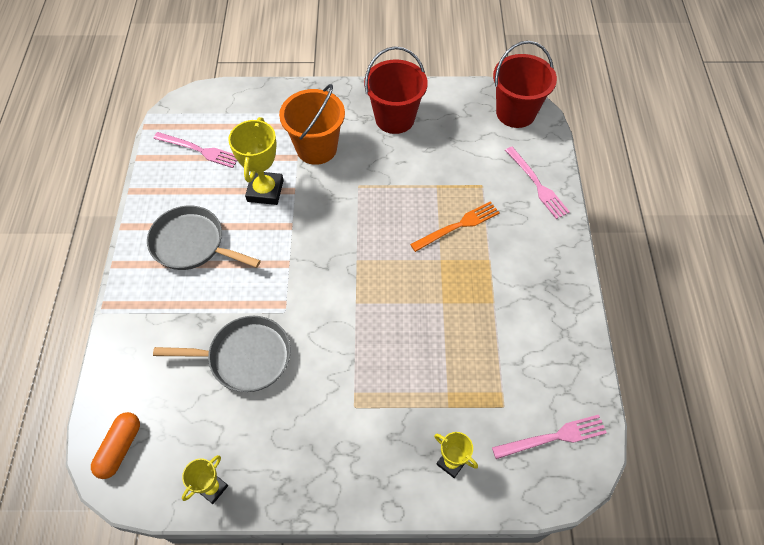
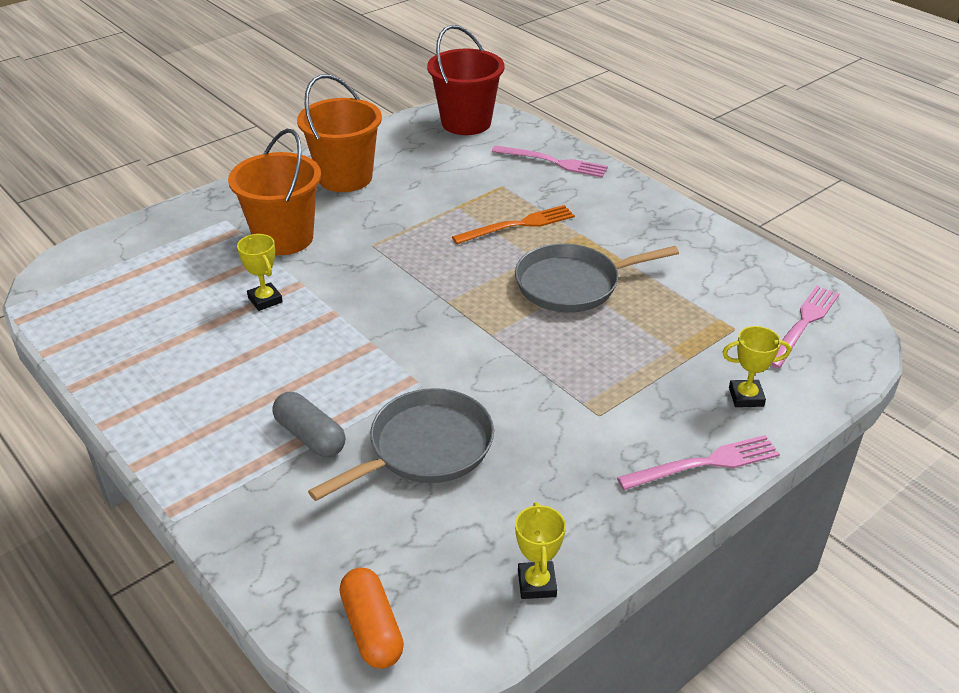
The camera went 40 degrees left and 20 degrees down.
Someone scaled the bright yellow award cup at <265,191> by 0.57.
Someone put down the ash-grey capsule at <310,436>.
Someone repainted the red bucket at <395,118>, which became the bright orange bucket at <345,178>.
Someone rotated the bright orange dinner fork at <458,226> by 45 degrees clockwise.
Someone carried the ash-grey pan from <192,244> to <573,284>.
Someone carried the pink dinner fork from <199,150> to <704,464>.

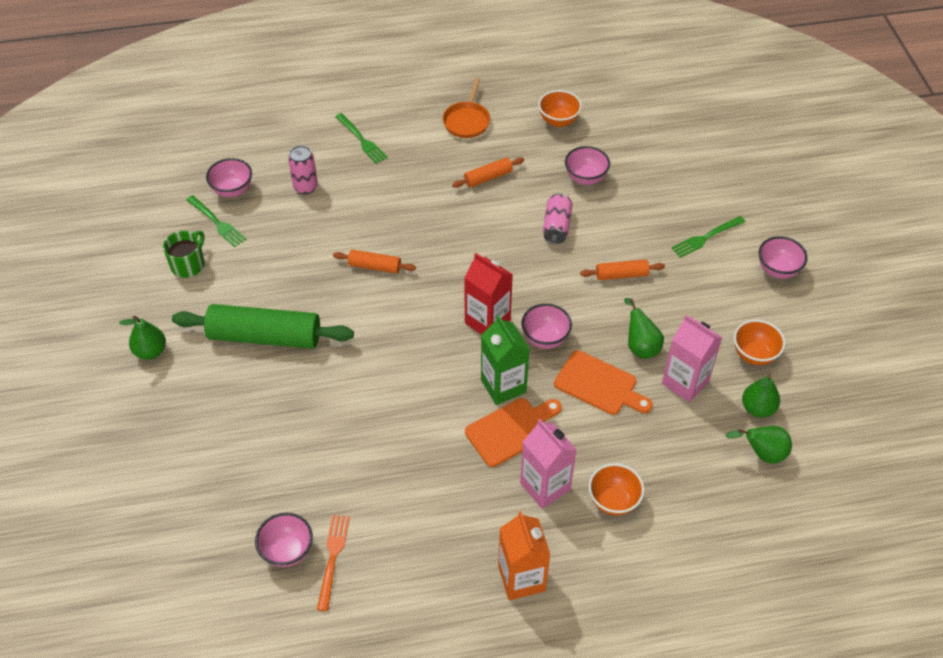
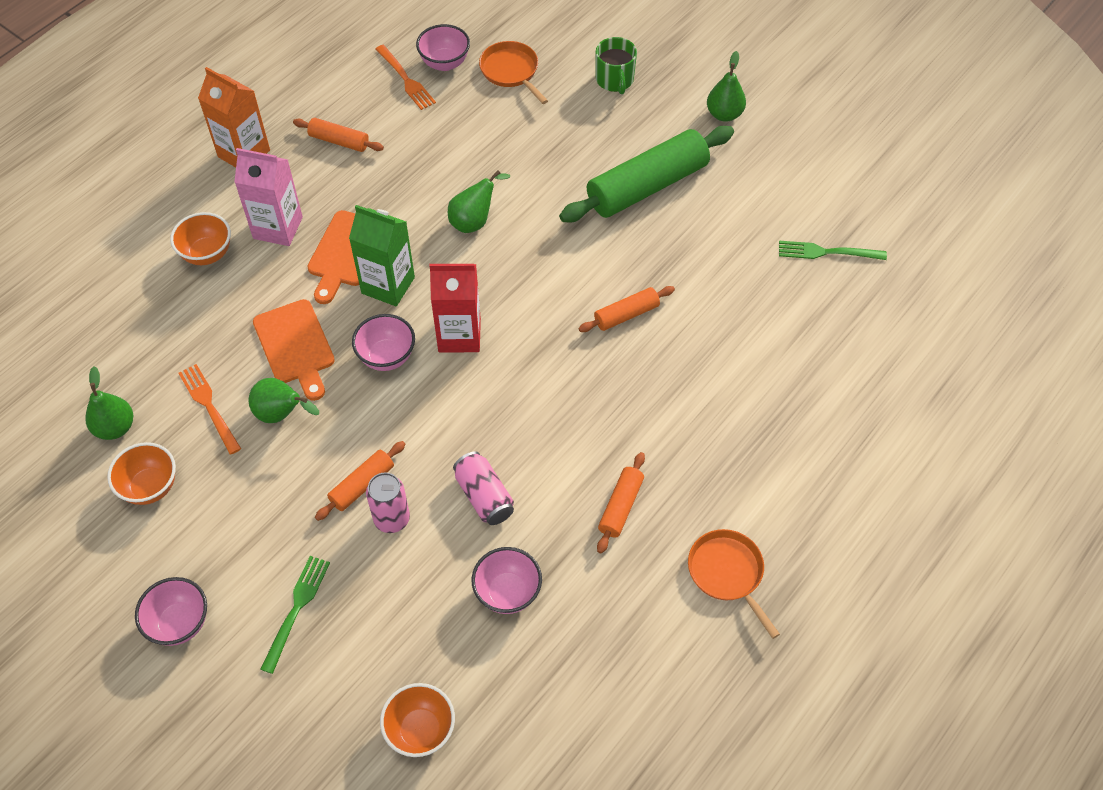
The camera went 140 degrees right and 5 degrees up.
Someone swapped the pink juice carton at <685,382> for the bright orange dinner fork at <208,406>.
Someone rotated the bright orange bread board at <599,385> by 105 degrees counterclockwise.
Someone put down the bright orange pastry roller at <339,141>.
Someone carried the pink soda can from <305,187> to <392,519>.
Someone carried the bright orange deep dish from <558,121> to <420,730>.
Someone carried the emerald pear fruit from <762,453> to <474,221>.
Someone put down the bright orange pan at <511,71>.
Someone carried the emerald mug from <188,264> to <615,80>.
Someone took away the pink deep dish at <232,190>.
Someone took away the emerald dinner fork at <362,140>.

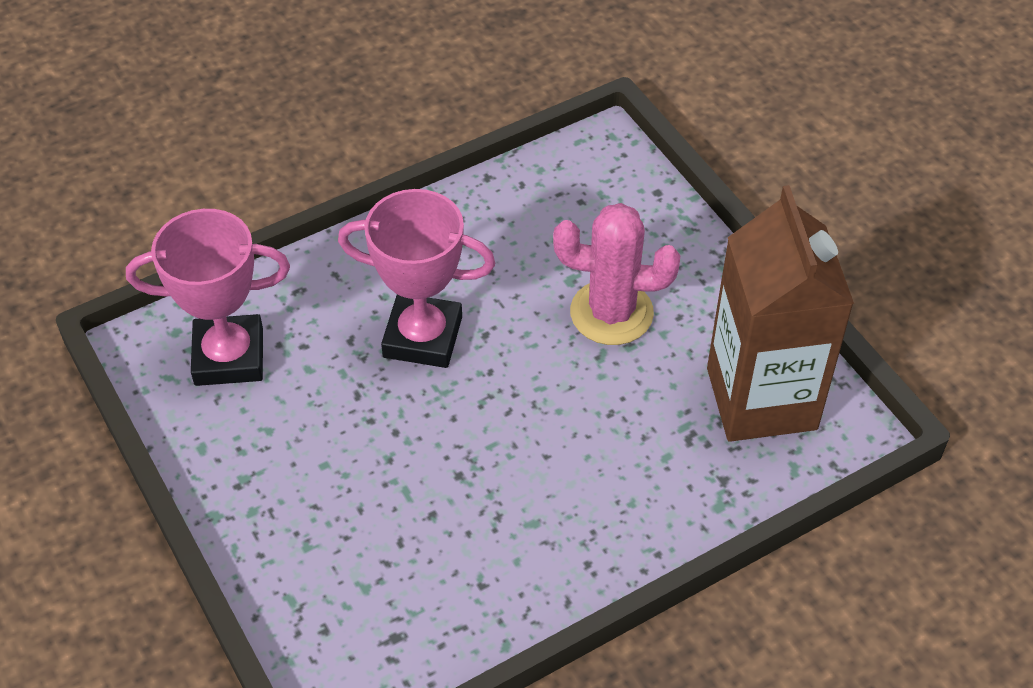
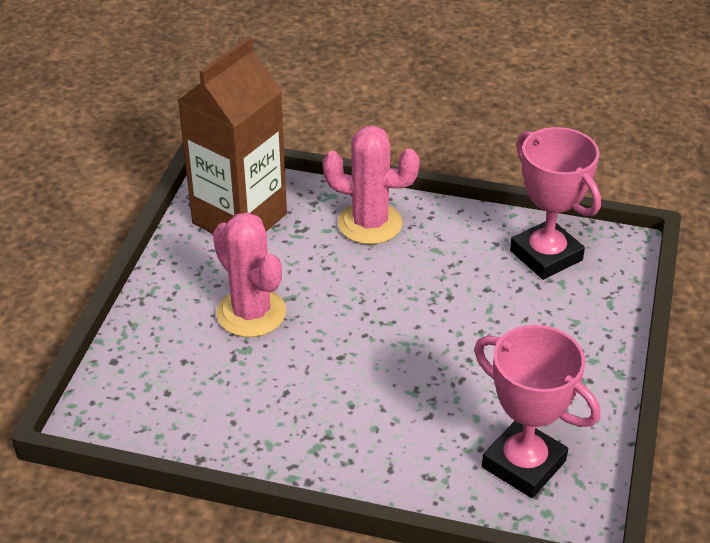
The camera went 135 degrees left and 10 degrees down.
Someone put down the pink cactus at <370,223>.
Someone carried the pink award cup from <422,337> to <546,255>.

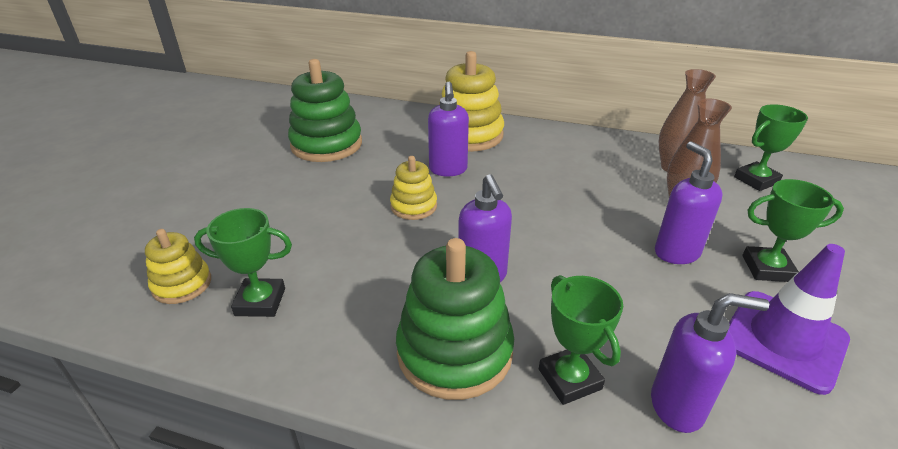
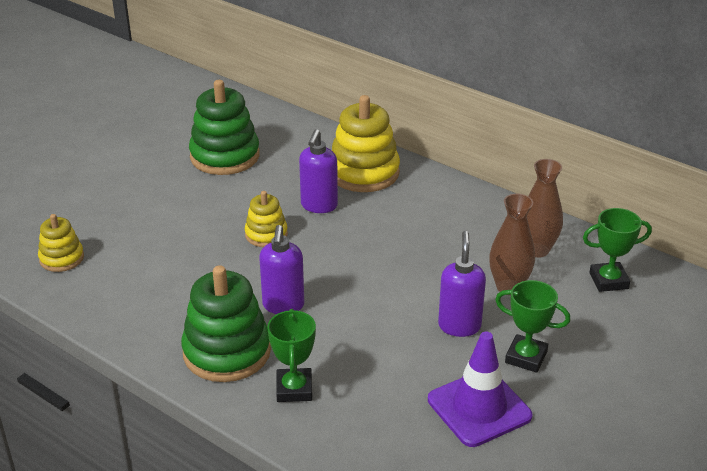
The camera went 20 degrees right and 0 degrees up.
Someone took away the emerald award cup at <260,302>.
Someone took away the royal purple soap dispenser at <677,406>.

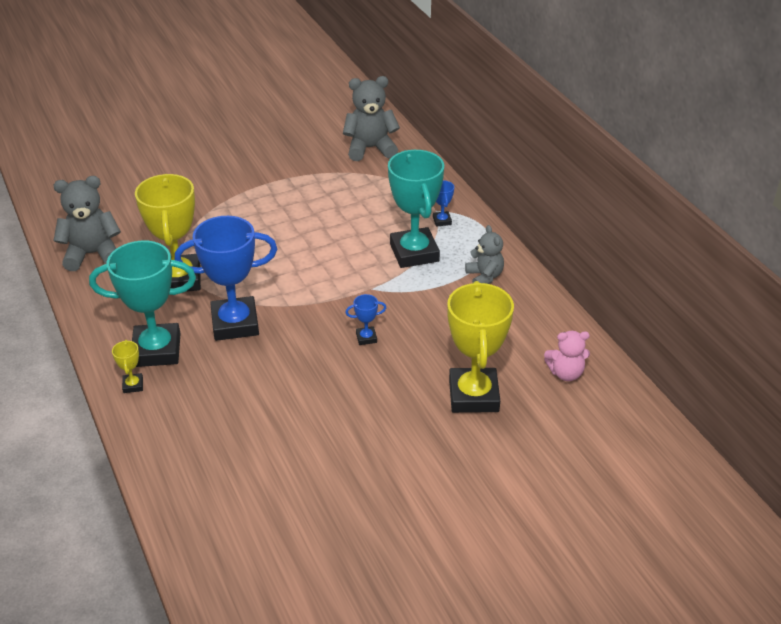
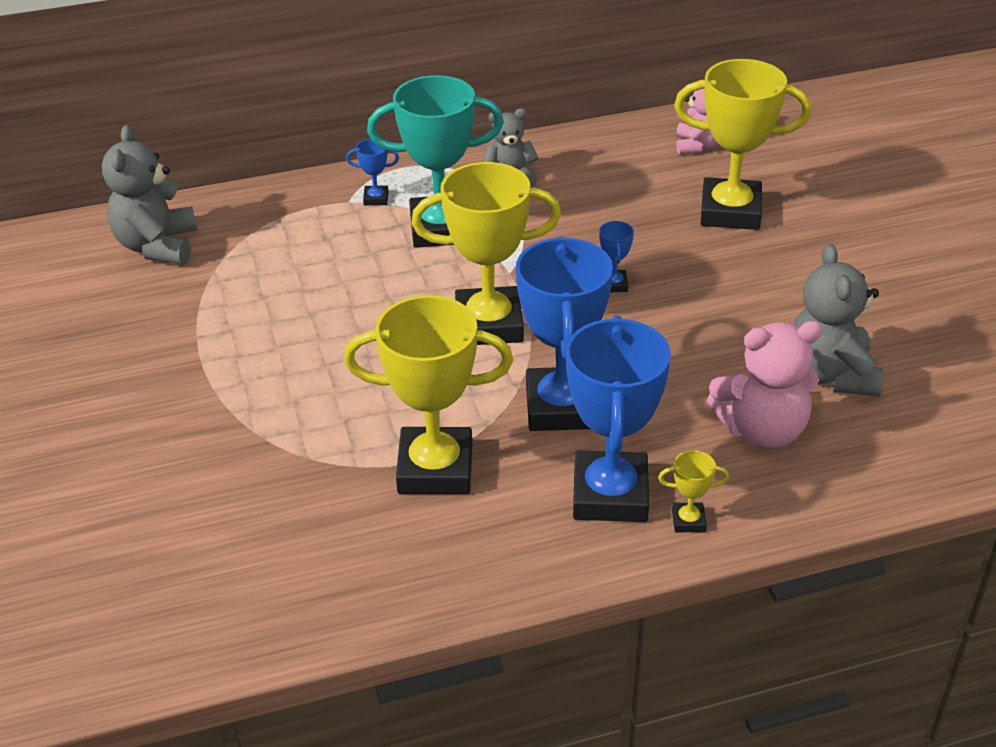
The camera went 80 degrees left and 0 degrees up.
Someone put down the bright yellow award cup at <489,324>.
Someone repainted the aqua award cup at <156,350>, which became the royal blue award cup at <610,494>.
Someone put down the pink stuffed bear at <762,430>.
Someone carried the ash-grey stuffed bear from <92,254> to <830,374>.

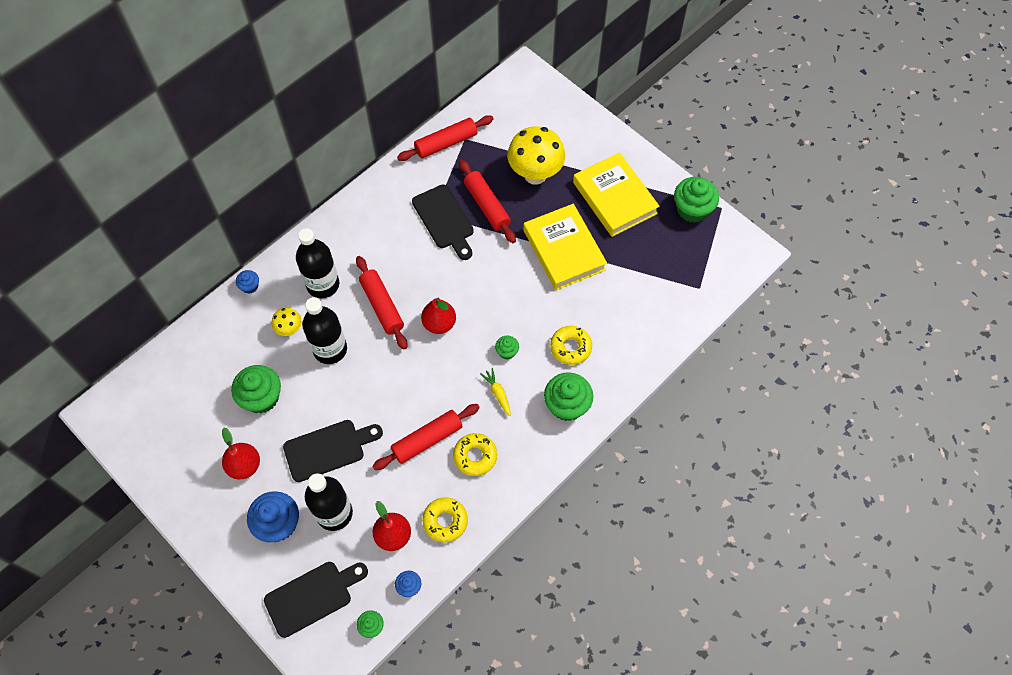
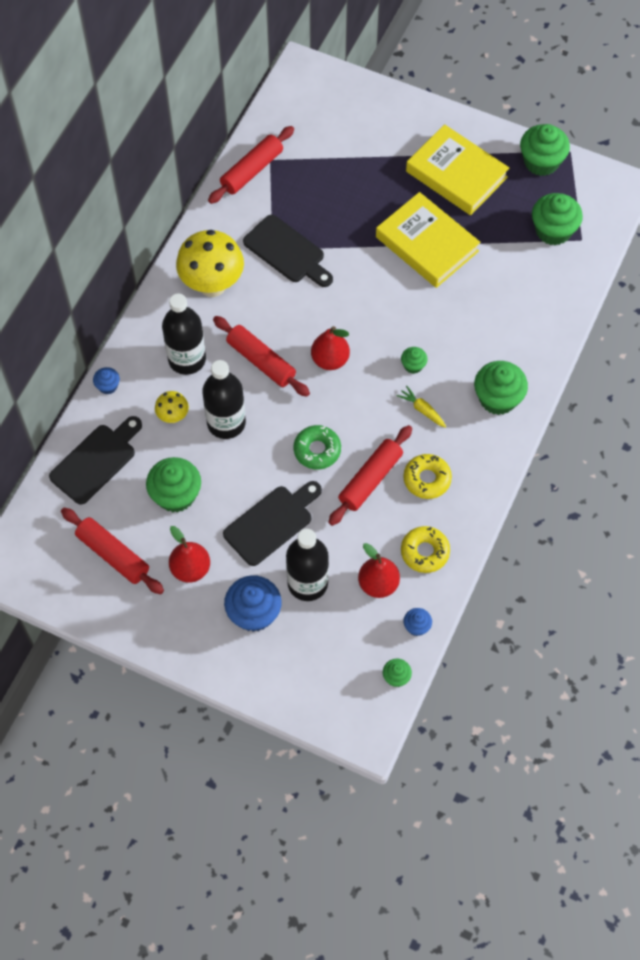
The camera went 20 degrees left and 0 degrees up.
Someone carried the black bread board from <312,596> to <96,461>.
Someone carried the red pastry roller from <487,206> to <113,555>.
Someone carried the bright yellow fungus from <535,174> to <212,285>.
Someone put down the emerald glazed donut at <317,450>.
Someone put down the emerald muffin at <553,230>.
Someone took away the bright yellow glazed donut at <570,347>.

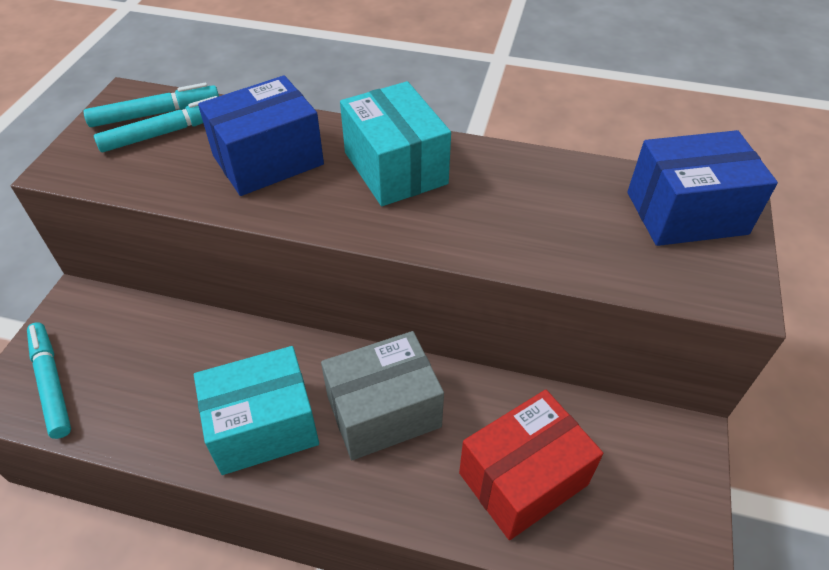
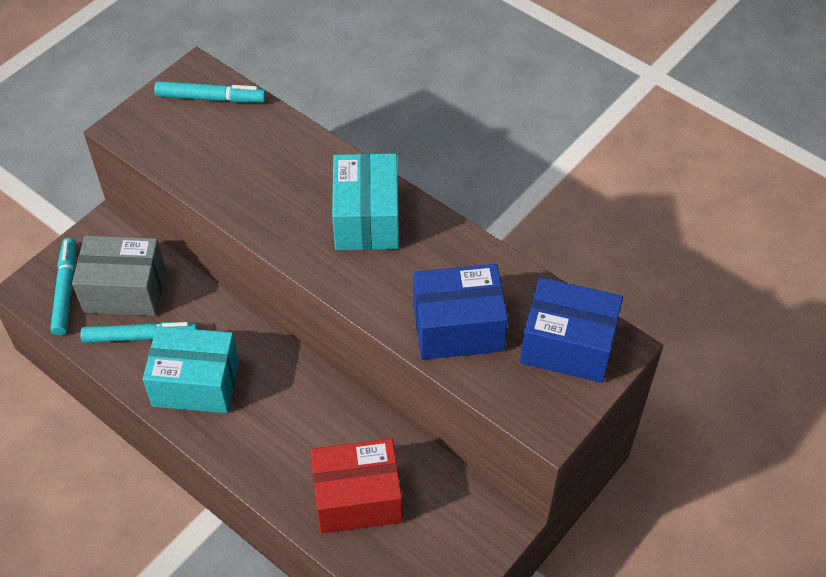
The camera went 25 degrees right and 5 degrees up.
Someone carried the ash-grey package from <383,411> to <125,290>.
Someone carried the aqua felt pen from <167,132> to <140,337>.
Someone carried the royal blue package from <268,160> to <458,328>.

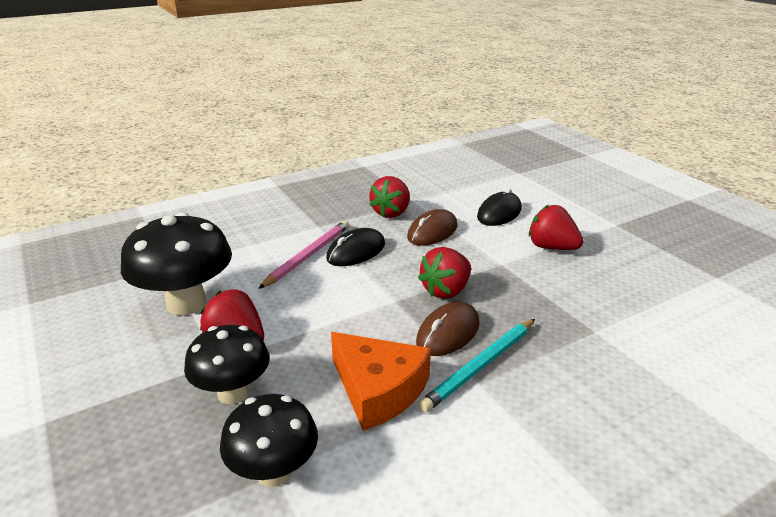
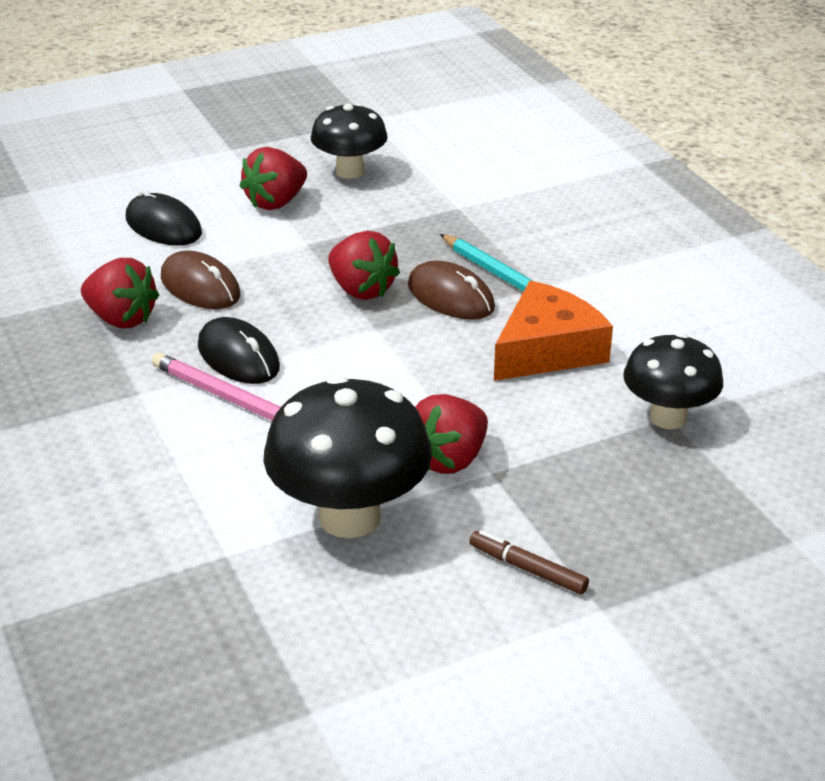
The camera went 85 degrees left and 5 degrees up.
Someone carried the black fungus from <233,393> to <350,171>.
Someone put down the brown felt pen at <527,569>.

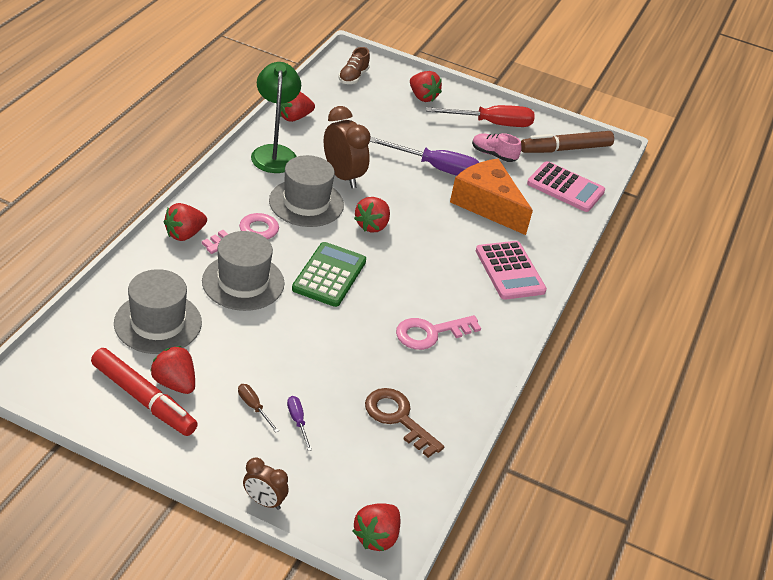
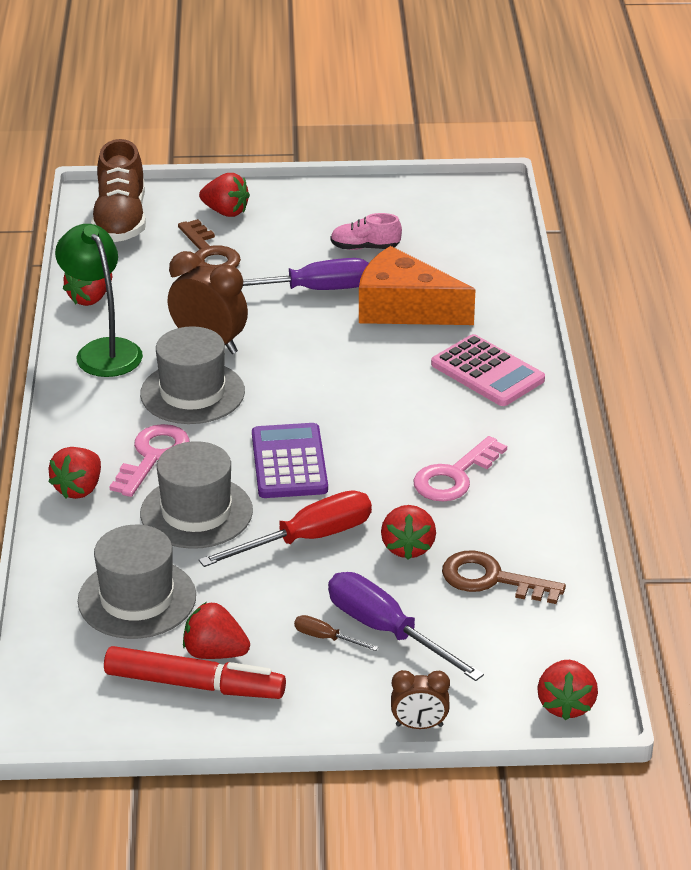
The camera went 20 degrees left and 5 degrees down.
Someone scaled the brown lace-up shoe at <353,77> by 1.78.
Someone put down the brown door key at <209,254>.
Someone carried the red flat screwdriver from <491,124> to <307,539>.
Someone repainted the emerald pocket calculator at <329,275>, which became the royal purple pocket calculator at <289,462>.
Someone scaled the royal purple flat screwdriver at <297,421> by 2.19.
Someone carried the red toy strawberry from <372,225> to <408,547>.
Someone took away the brown felt pen at <565,149>.
Someone took away the pink pocket calculator at <565,188>.

